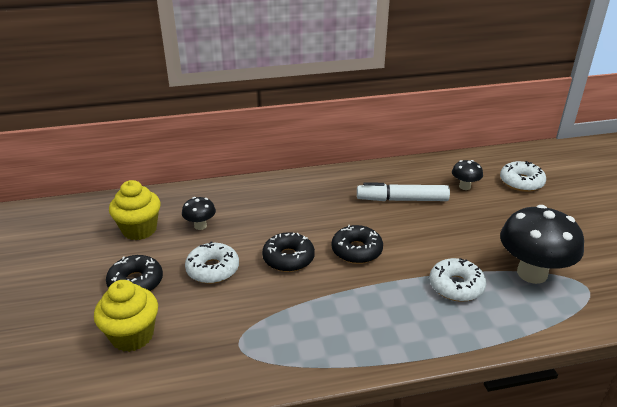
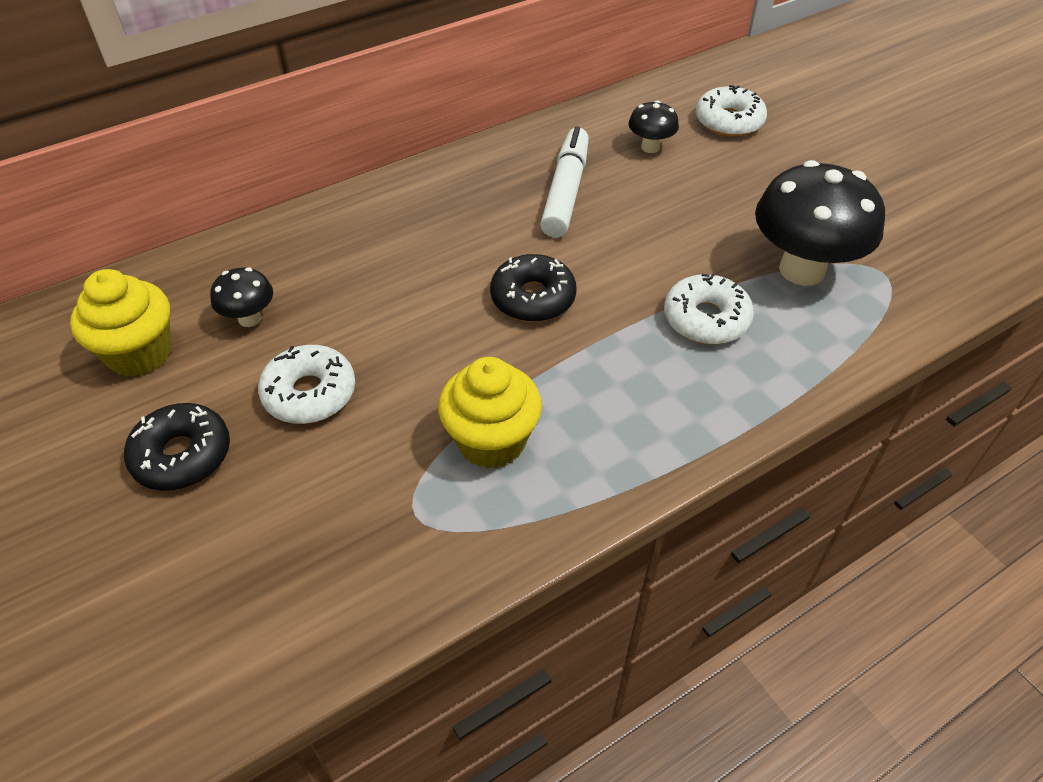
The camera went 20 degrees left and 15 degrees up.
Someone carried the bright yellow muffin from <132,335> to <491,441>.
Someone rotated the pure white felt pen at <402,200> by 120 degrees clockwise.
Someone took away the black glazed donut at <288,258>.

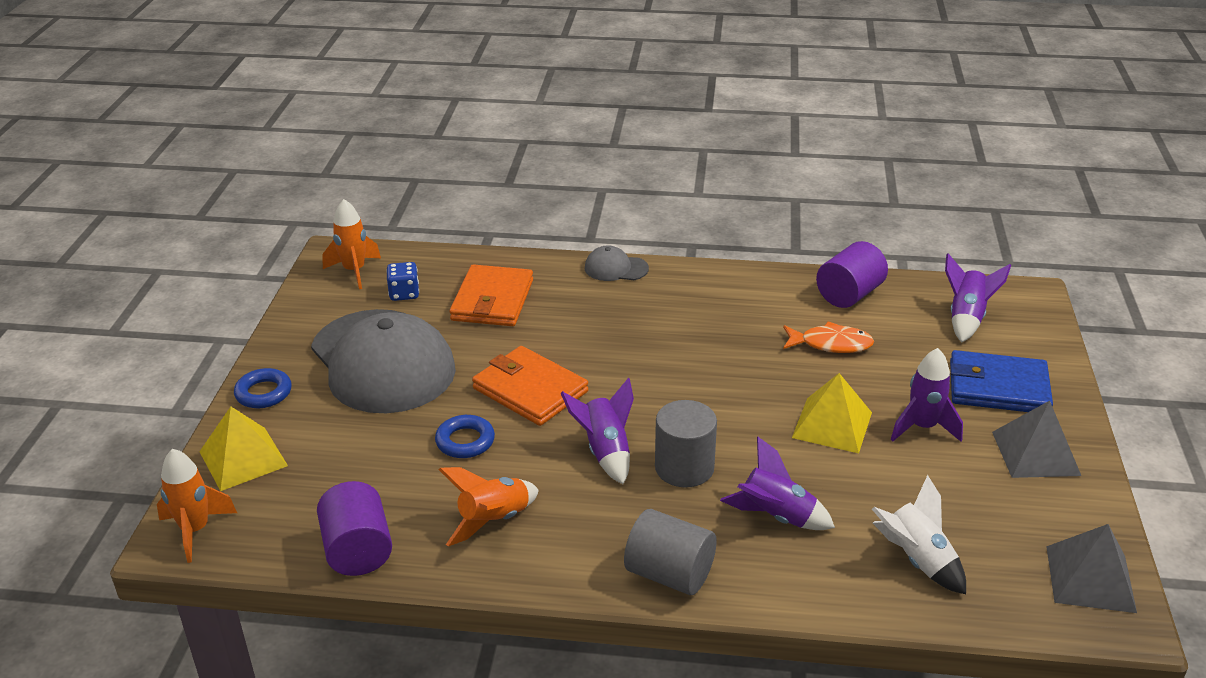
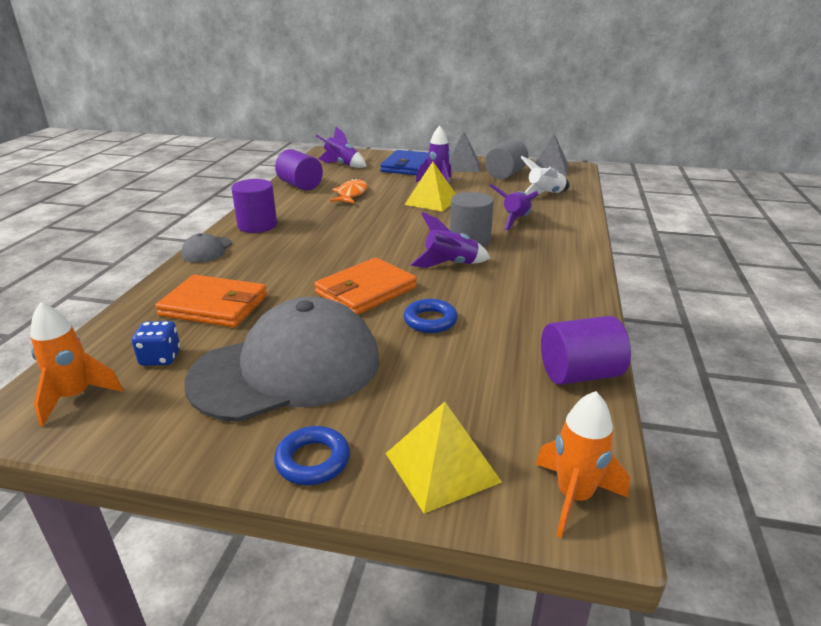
The camera went 85 degrees left and 5 degrees down.
Someone put down the royal purple solid cylinder at <257,225>.
Someone carried the ash-grey solid cylinder from <669,574> to <505,174>.
Someone took away the bright orange toy rocket at <494,521>.

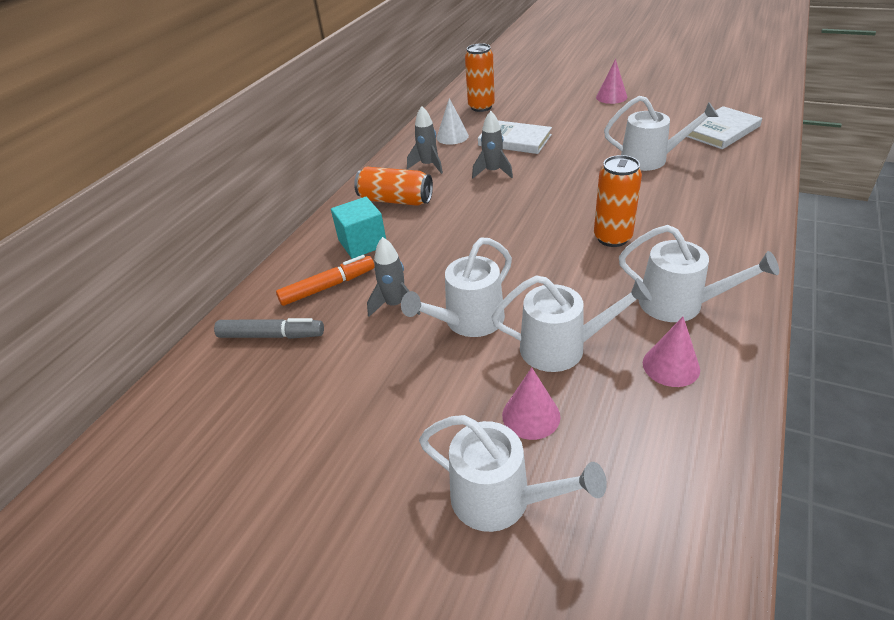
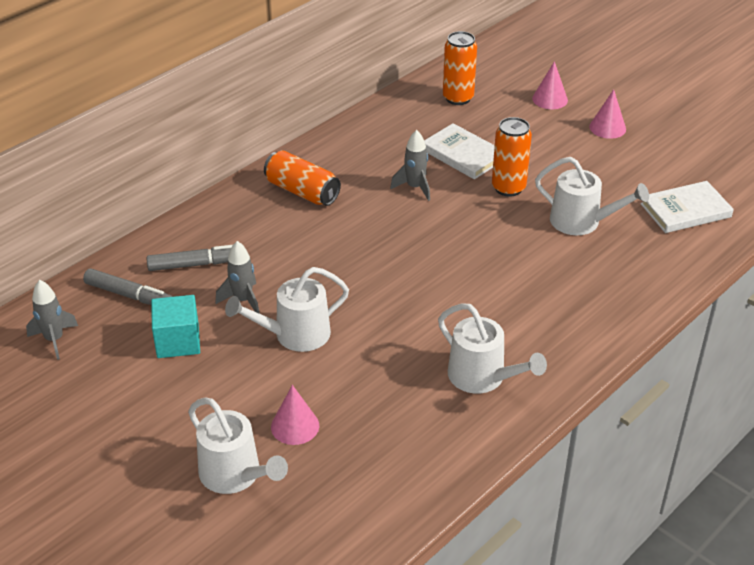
The camera went 15 degrees right and 0 degrees up.
Someone carried the ash-grey toy rocket from <428,165> to <54,340>.
Someone repainted the bright orange felt pen at <328,286>, which became the ash-grey felt pen at <195,264>.
Someone carried the aqua solid cube from <362,243> to <178,341>.
Someone carried the bright orange soda can from <612,238> to <508,188>.
Someone carried the pink cone shape from <671,366> to <550,99>.
Someone took away the pure white cone shape at <452,136>.
Someone took away the pure white sprinkling can at <562,348>.

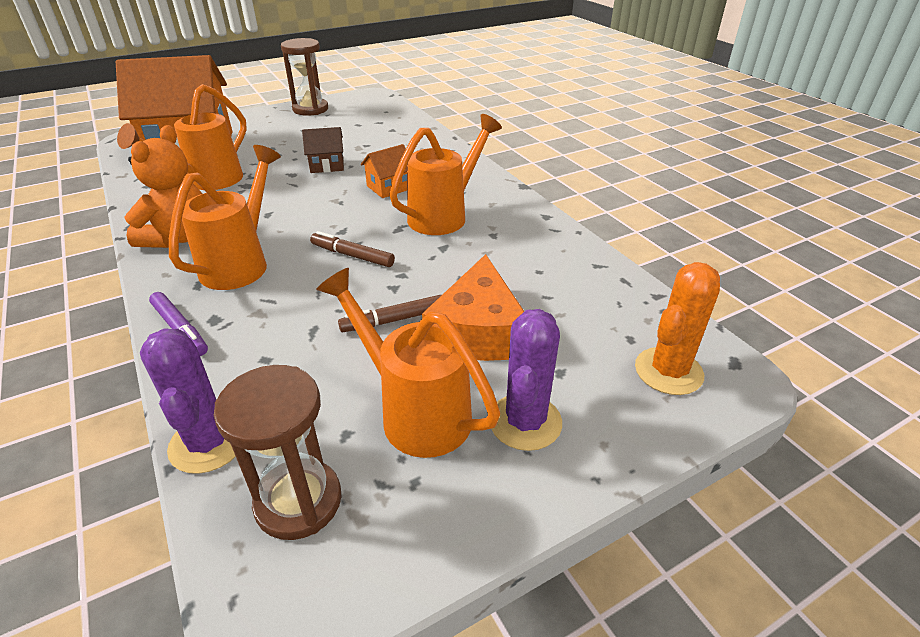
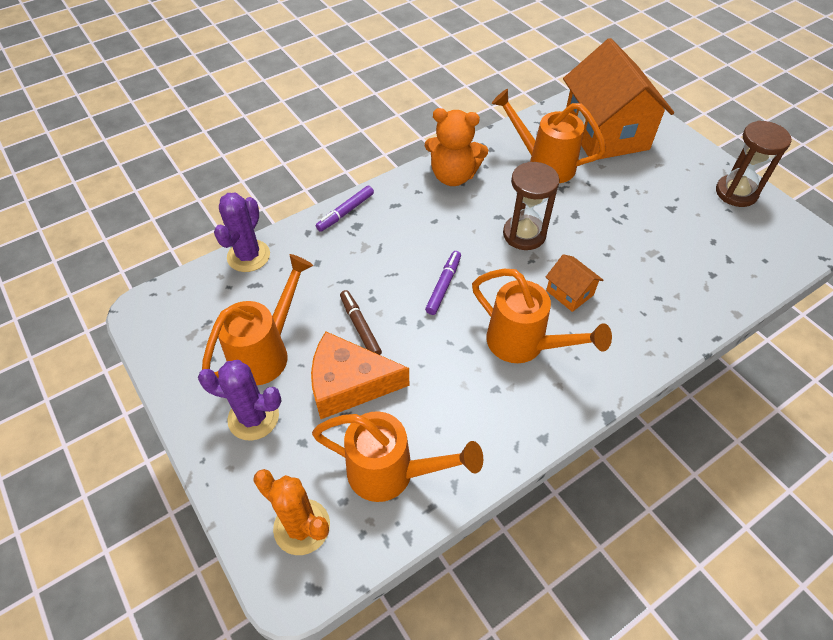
The camera went 85 degrees right and 15 degrees up.
Someone rotated the royal purple cactus at <208,443> by 45 degrees counterclockwise.
Someone carried the bright orange sprinkling can from <241,262> to <392,473>.
Someone repainted the brown felt pen at <352,255>, which became the royal purple felt pen at <443,285>.
Someone carried the brown sand timer from <298,501> to <524,234>.
Someone took away the brown cottage at <327,165>.

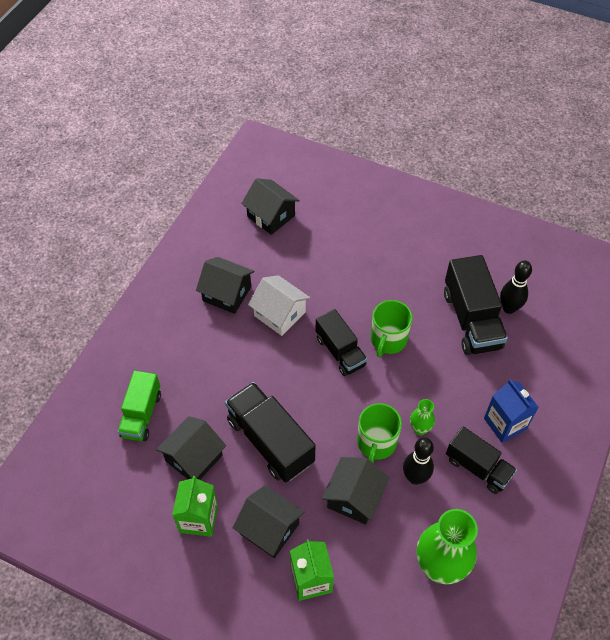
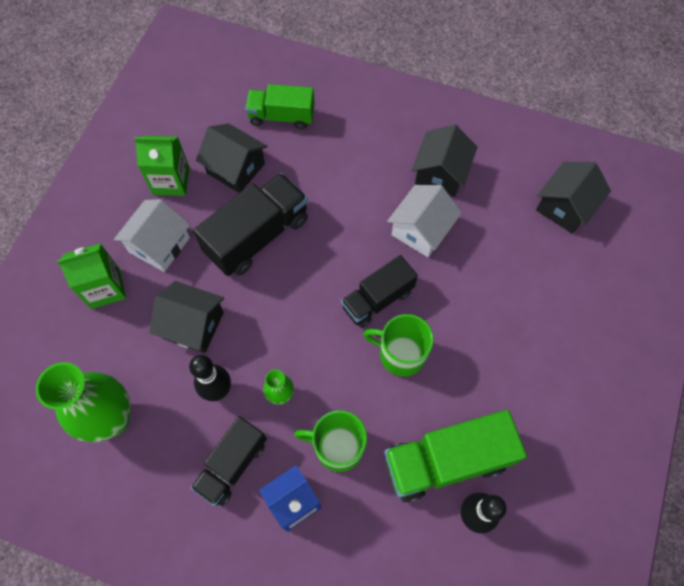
The camera went 85 degrees right and 10 degrees up.
Someone repainted the black cottage at <269,529>, which became the pure white cottage at <159,245>.
Someone carried the emerald mug from <376,443> to <337,446>.
Someone repainted the black lorry at <471,320>, which became the emerald lorry at <446,461>.

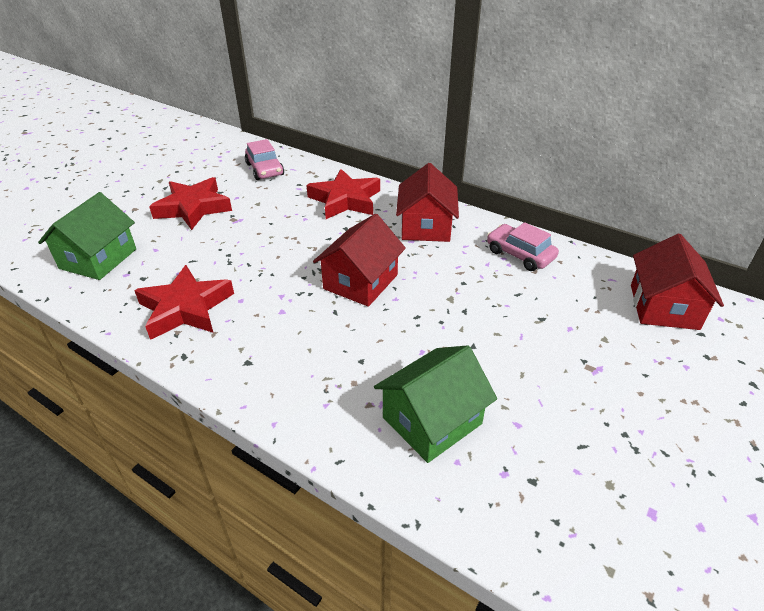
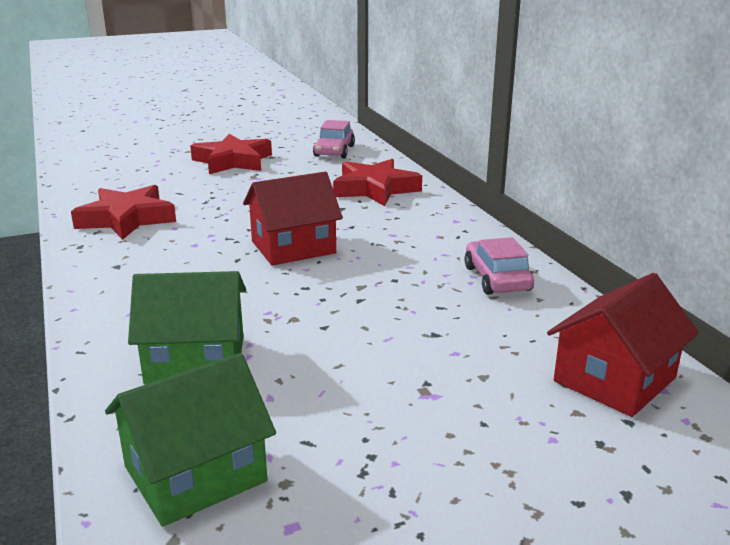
The camera went 35 degrees right and 15 degrees down.
Someone carried the emerald cottage from <98,259> to <195,474>.
Someone took away the red cottage at <426,226>.

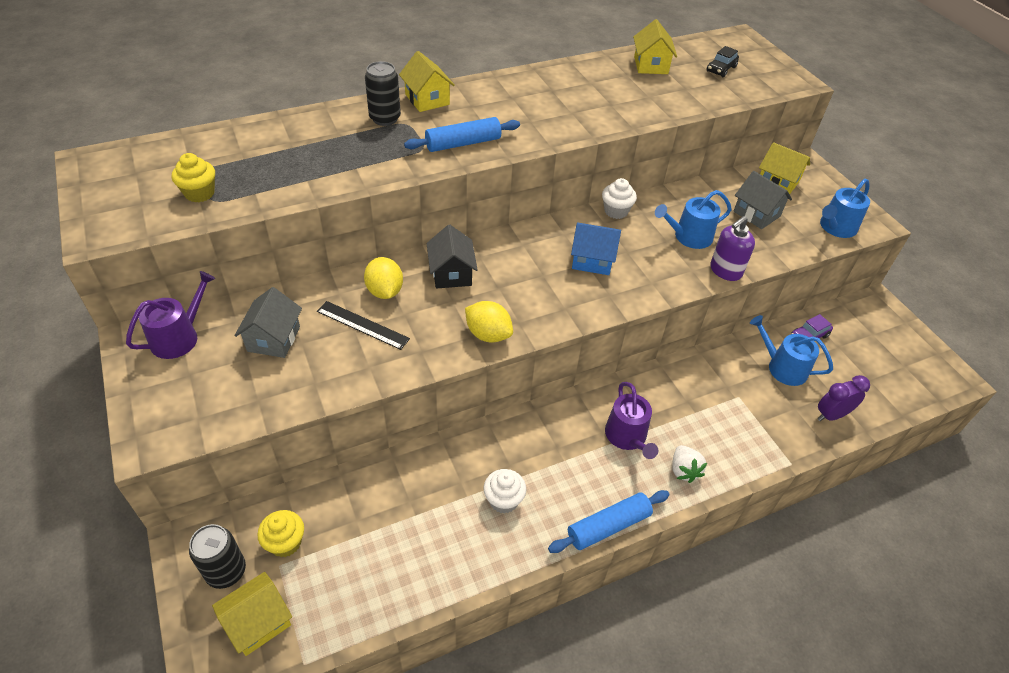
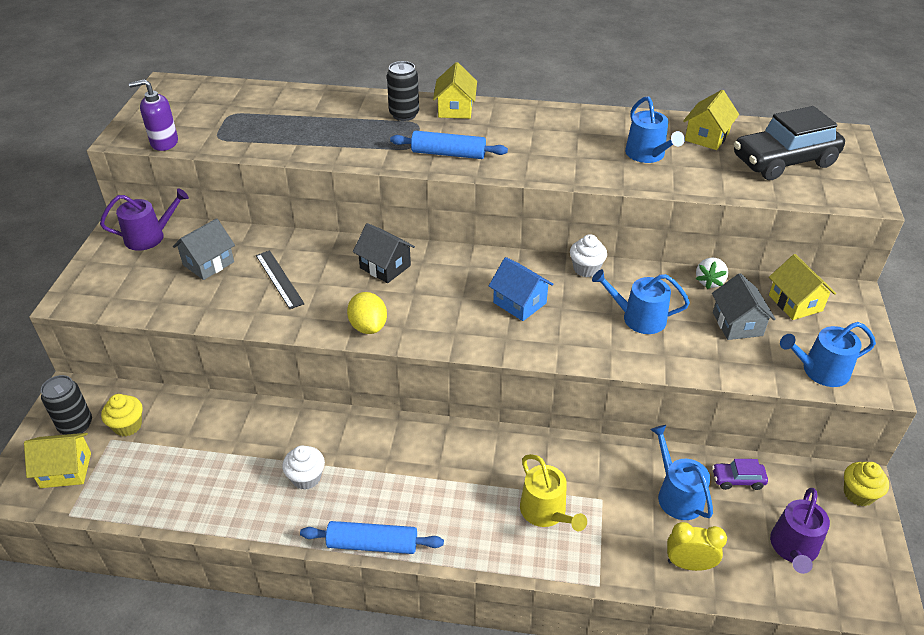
The camera went 35 degrees right and 5 degrees down.
Someone carried the royal purple soap dispenser from <725,271> to <164,142>.
Someone rotated the black cottage at <451,273> by 75 degrees counterclockwise.
Someone put down the bright yellow sprinkling can at <546,512>.
Someone put down the royal blue sprinkling can at <647,155>.
Someone repainted the royal purple alarm clock at <831,415>, which became the bright yellow alarm clock at <689,564>.
Someone carried the pure white toy strawberry from <684,470> to <709,281>.
Someone scaled the black toy car at <721,69> by 2.28.
Someone carried the royal purple sprinkling can from <627,437> to <793,548>.
Someone carried the bright yellow muffin from <200,193> to <858,494>.
Someone took away the bright yellow toy lemon at <385,291>.

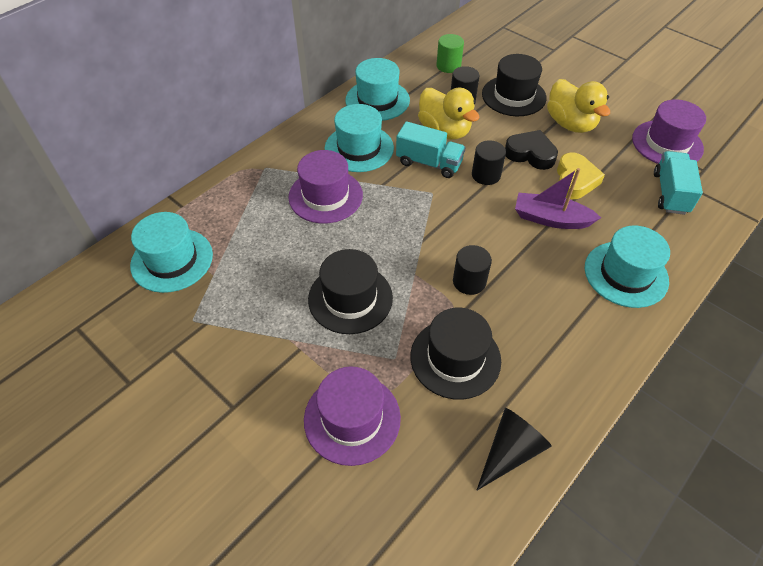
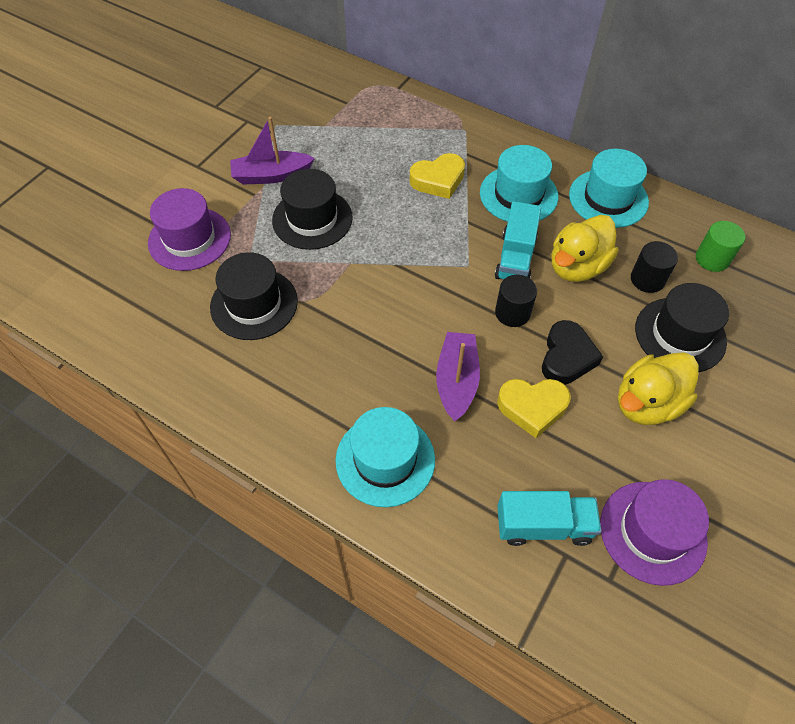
The camera went 80 degrees right and 5 degrees up.
Someone put down the royal purple toy boat at <271,175>.
Someone swapped the royal purple hat at <325,196> for the bright yellow heart at <438,180>.
Someone took away the aqua hat at <172,260>.
Someone took away the black solid cylinder at <469,281>.
Someone took away the black cone shape at <510,451>.

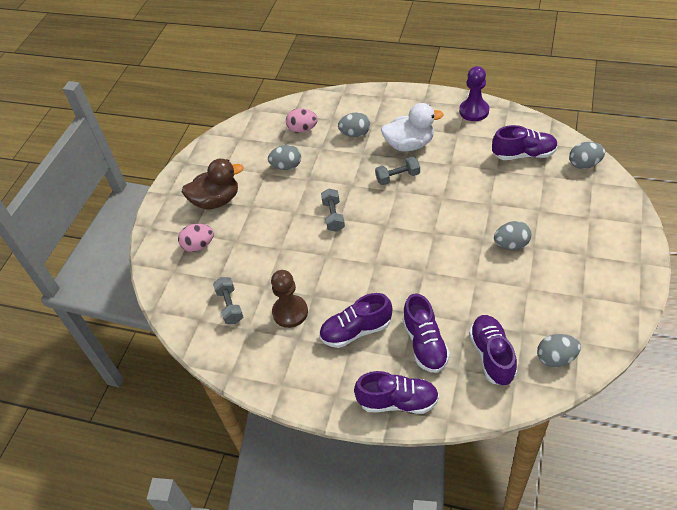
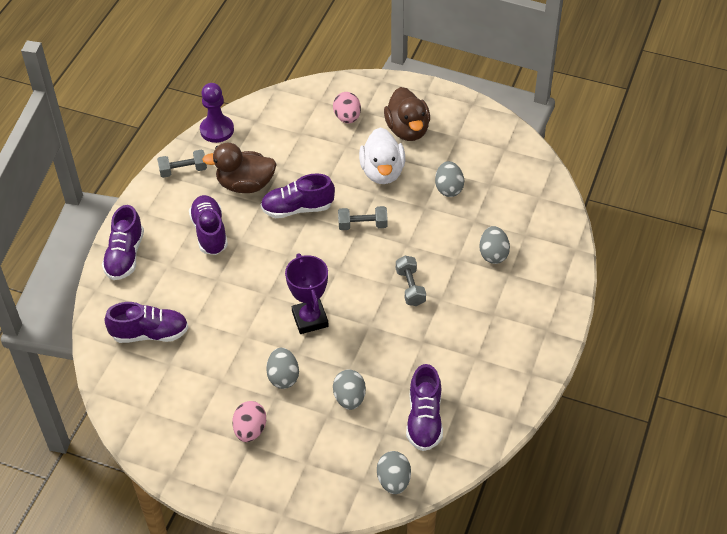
The camera went 90 degrees right and 0 degrees up.
Someone carried the ash-grey free weight from <230,306> to <183,170>.
Someone carried the royal purple pawn from <474,111> to <217,130>.
Someone swapped the brown pawn at <290,312> for the brown rubber duck at <245,185>.
Someone carried the pink toy egg from <302,129> to <250,430>.
Someone carried the royal purple lace-up shoe from <425,344> to <297,208>.
Someone put down the royal purple award cup at <310,319>.
Someone carried the ash-grey toy egg from <556,358> to <349,398>.
Someone carried the pure white rubber duck from <409,144> to <382,172>.

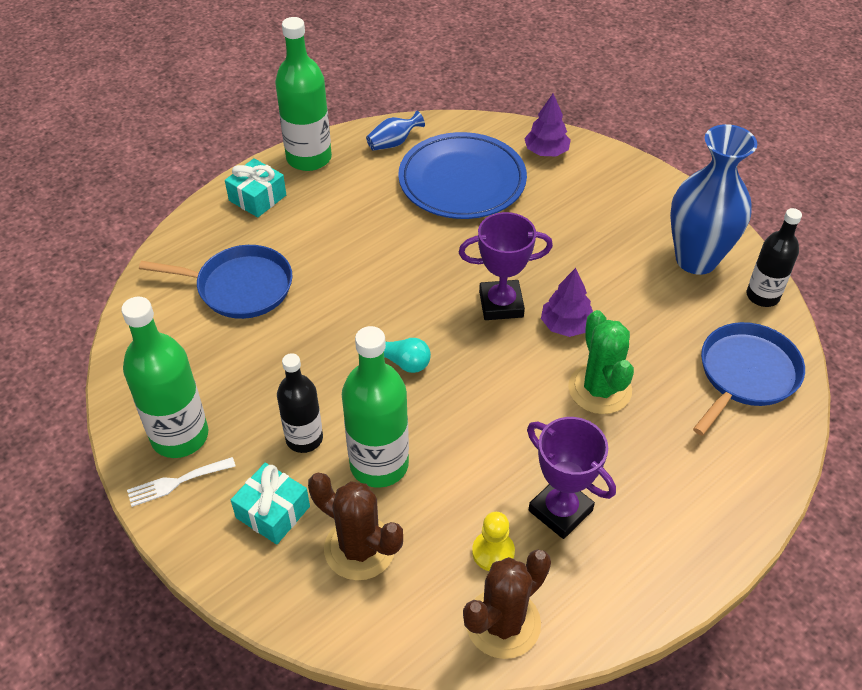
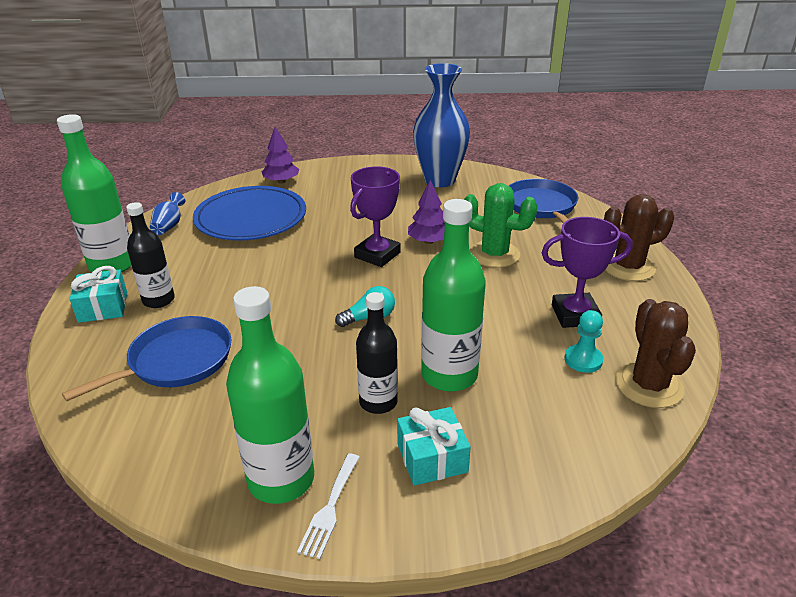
The camera went 50 degrees left and 15 degrees down.
Someone carried the black flask from <762,296> to <158,300>.
Someone repainted the bright yellow pawn at <493,552>, which became the aqua pawn at <583,360>.
Someone carried the brown cactus from <359,548> to <628,267>.

